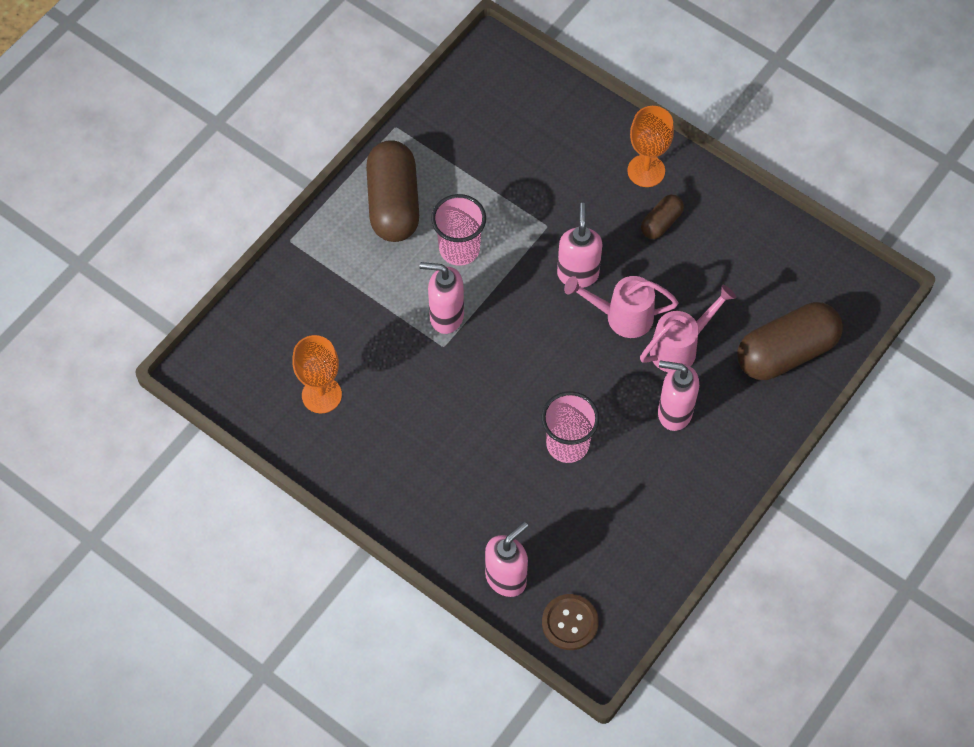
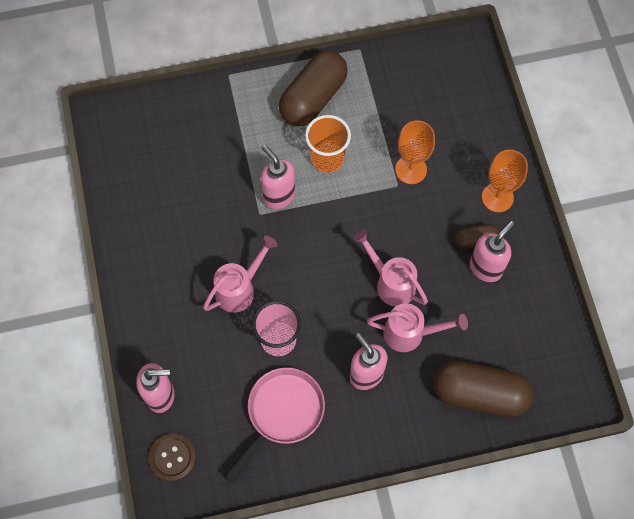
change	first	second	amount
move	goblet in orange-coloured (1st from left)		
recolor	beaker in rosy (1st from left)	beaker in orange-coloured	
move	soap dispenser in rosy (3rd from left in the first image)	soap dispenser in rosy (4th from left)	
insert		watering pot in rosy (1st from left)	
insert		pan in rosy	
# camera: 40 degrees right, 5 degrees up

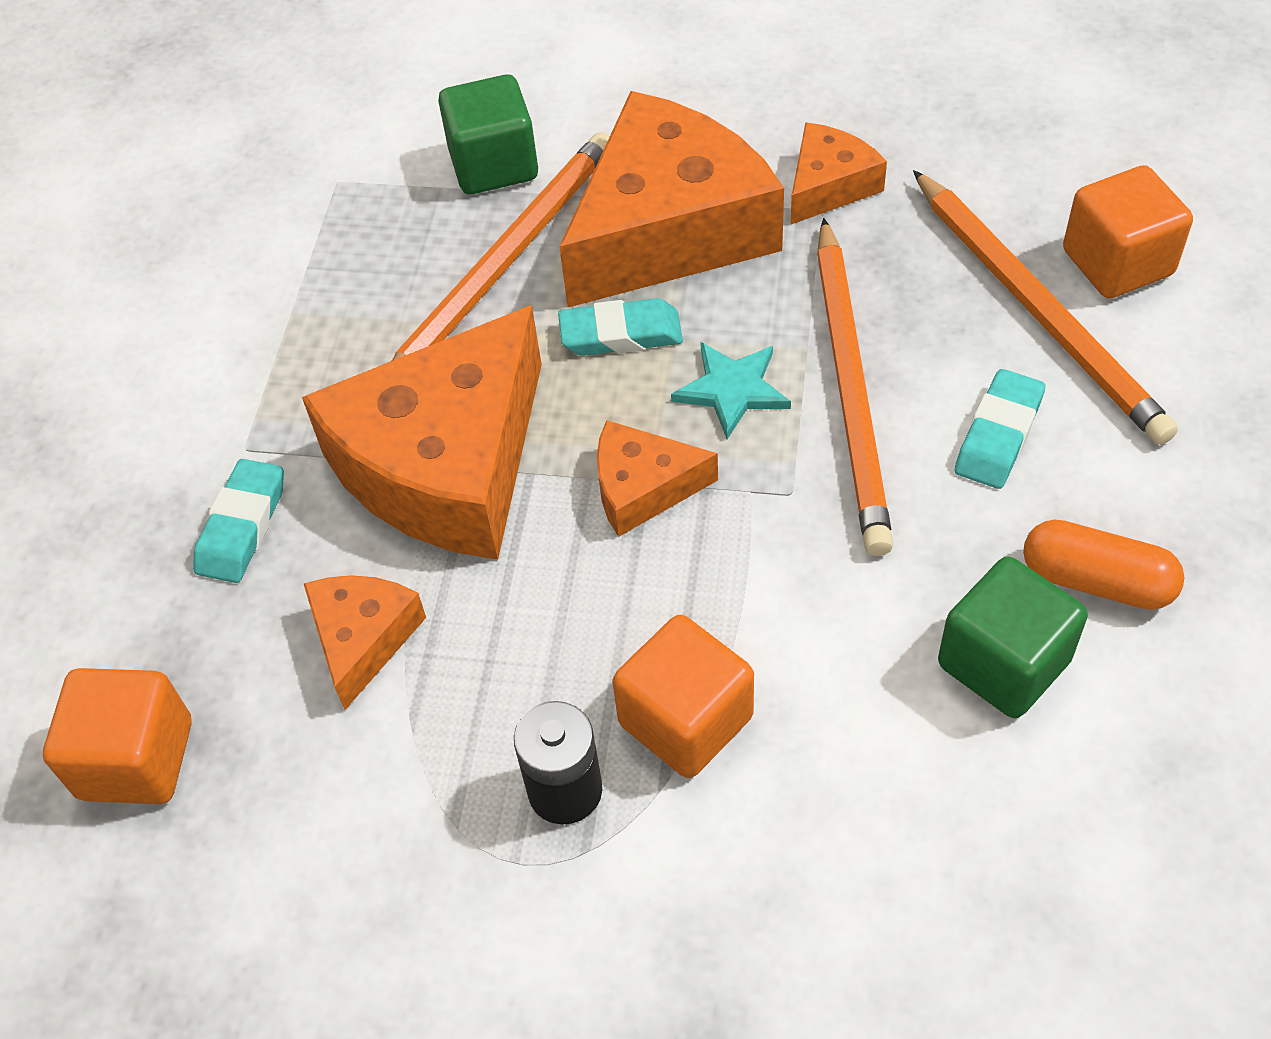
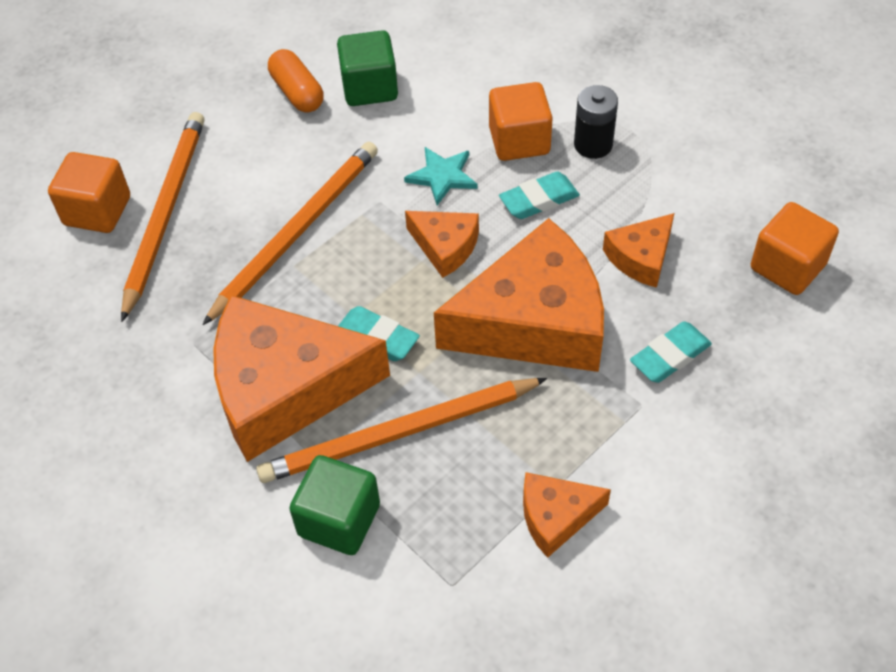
change	first	second	amount
move	five-pointed star in teal		
move	cheese in orange-coloured (5th from left in the first image)	cheese in orange-coloured (4th from left)	
move	eraser in teal (3rd from left in the first image)	eraser in teal (2nd from left)	
# camera: 145 degrees left, 0 degrees up

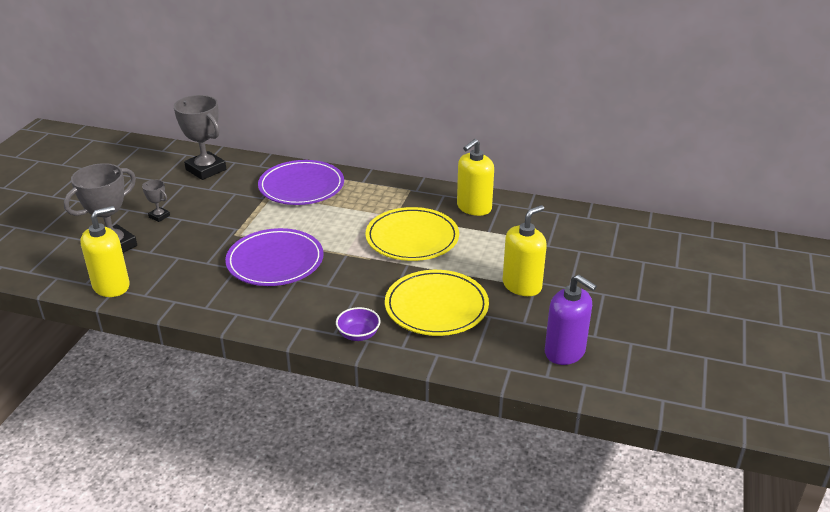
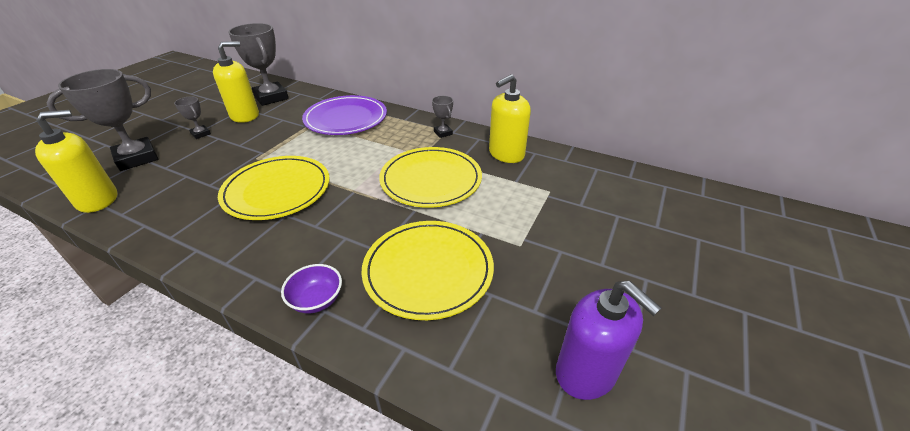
change	first	second	amount
recolor	dinner plate in purple (1st from left)	dinner plate in yellow (1st from left)	
move	soap dispenser in yellow (3rd from left in the first image)	soap dispenser in yellow (2nd from left)	
insert		award cup in gray (4th from left)	
# camera: 10 degrees right, 5 degrees up

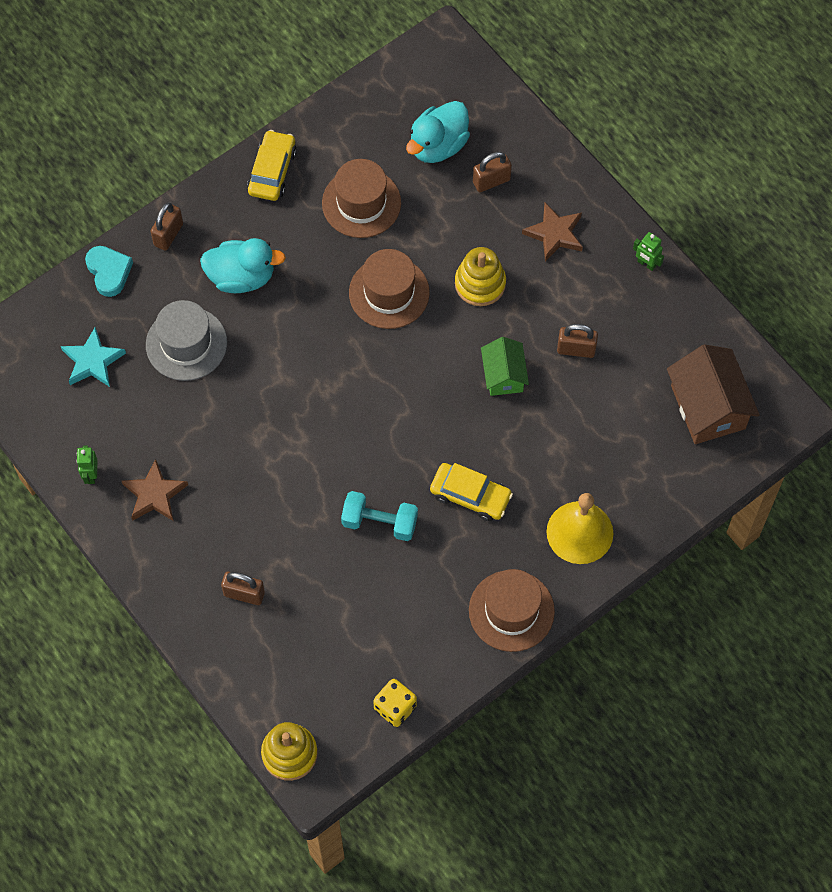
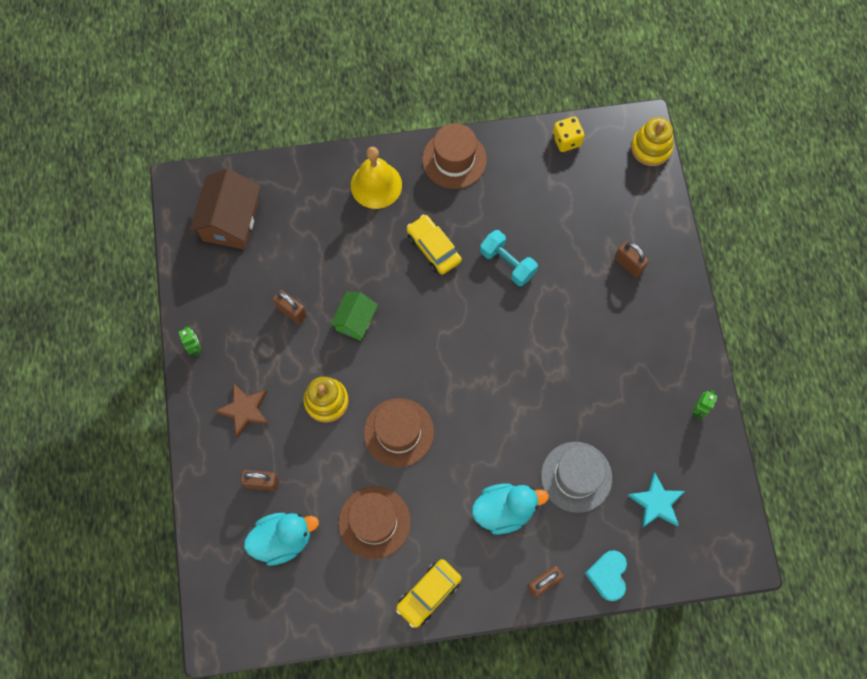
change	first	second	amount
delete	five-pointed star in dark brown (1st from left)		
rotate	duck in teal (1st from left in the first image)	duck in teal (2nd from left)	135 degrees clockwise
# camera: 150 degrees left, 5 degrees up

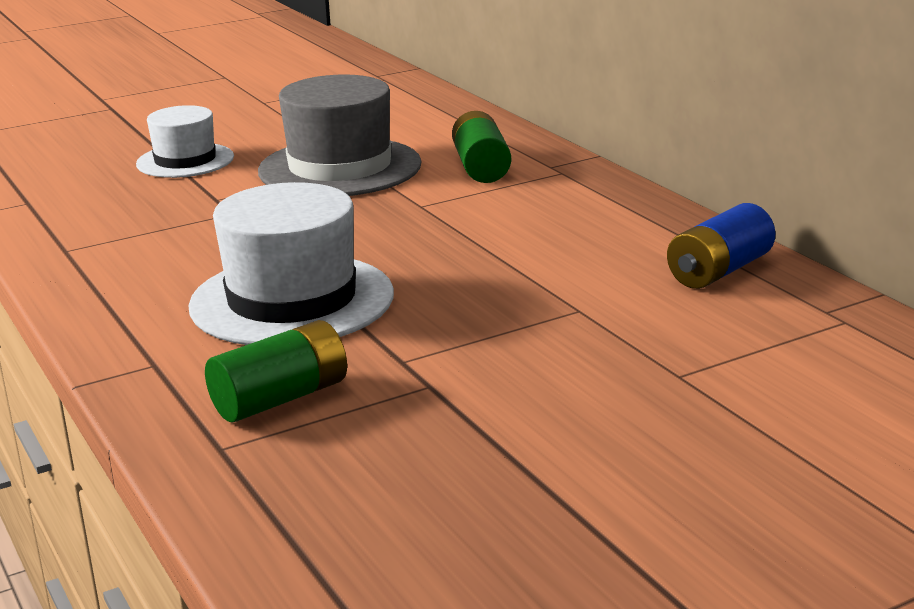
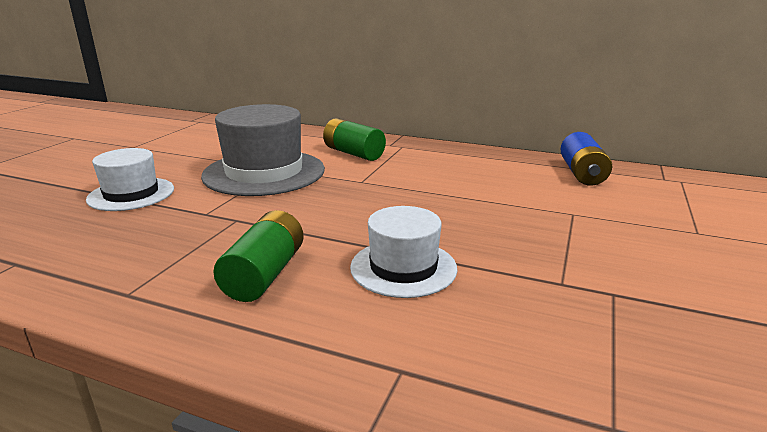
change	first	second	amount
resize	hat in snow-white (2nd from left)		x0.61
move	AA battery in emerald (1st from left)		
# camera: 40 degrees left, 0 degrees up

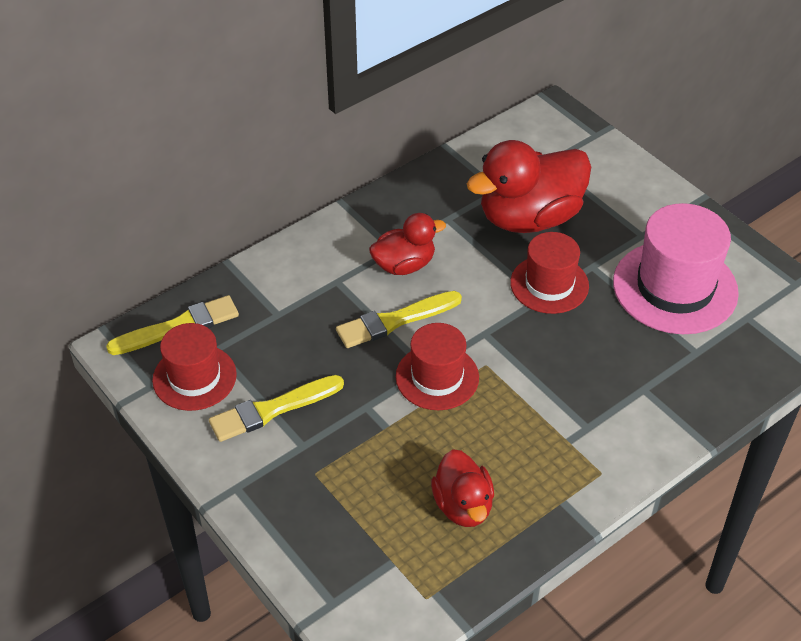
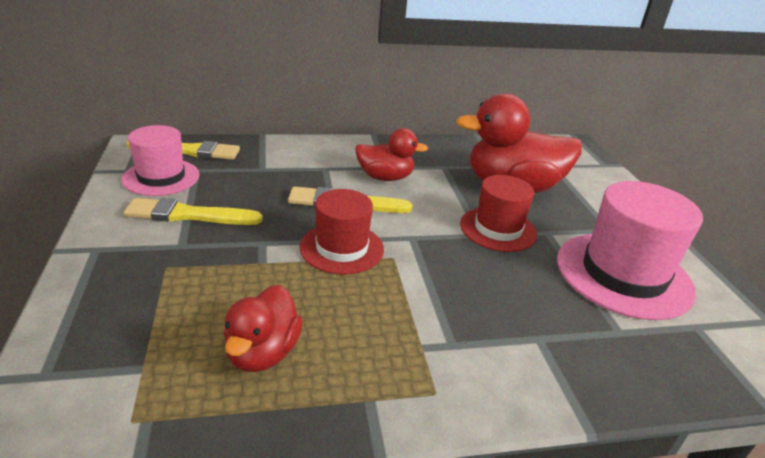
change	first	second	amount
recolor	hat in scarlet (1st from left)	hat in rosy (1st from left)	
# camera: 25 degrees right, 15 degrees down

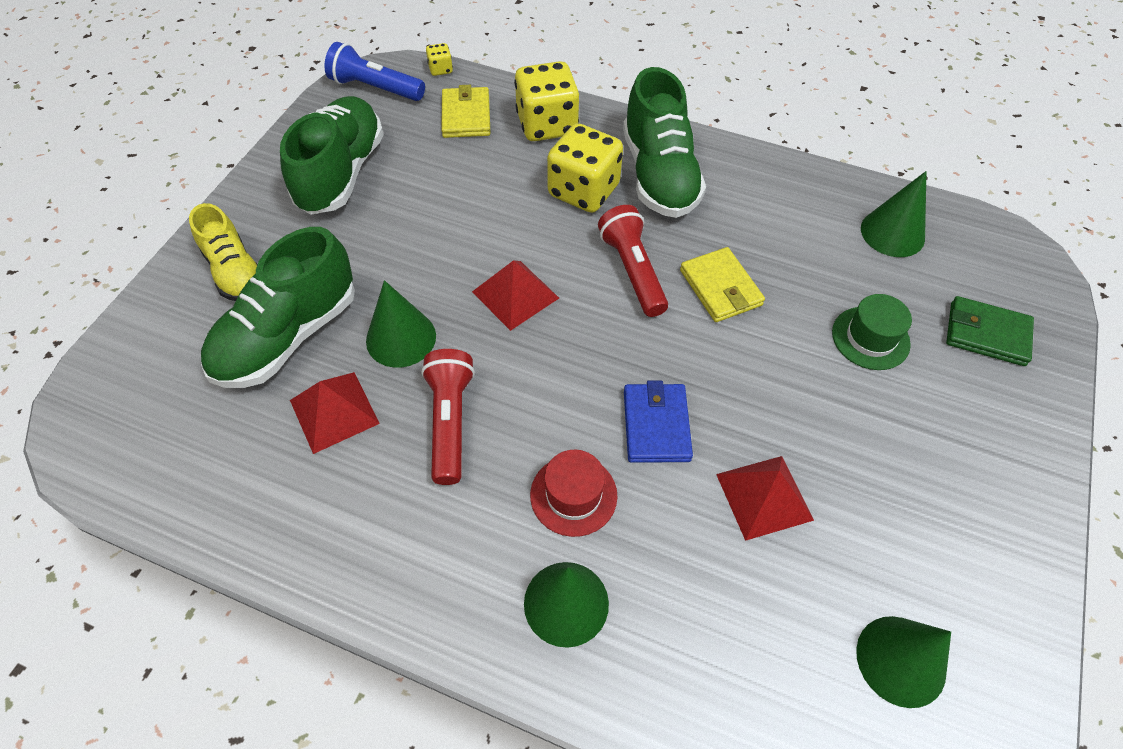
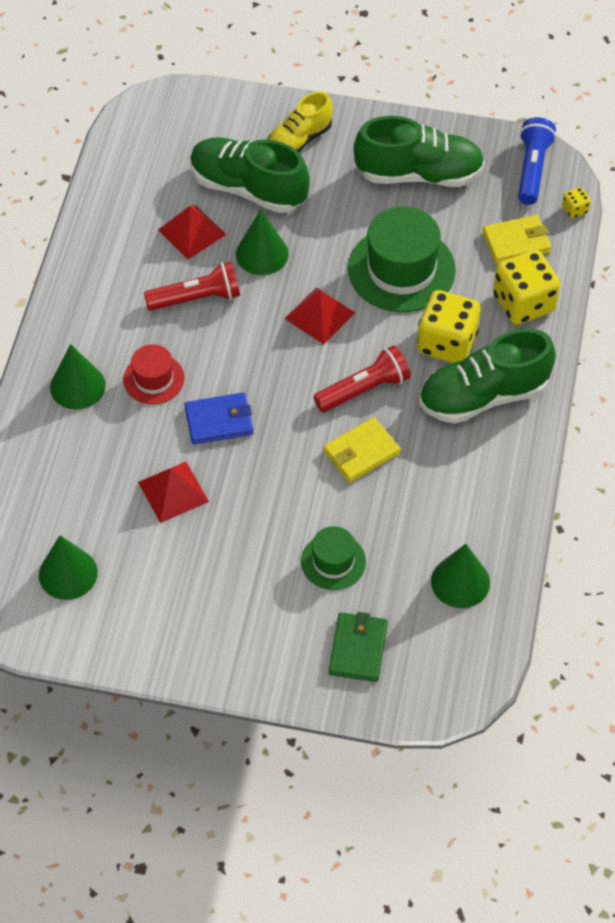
change	first	second	amount
insert		hat in emerald (2nd from left)	
# camera: 80 degrees right, 0 degrees up

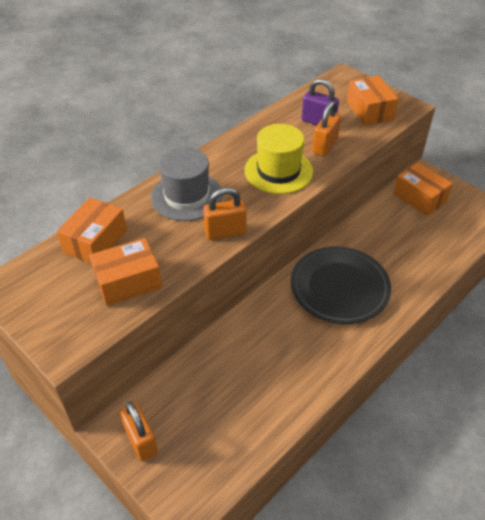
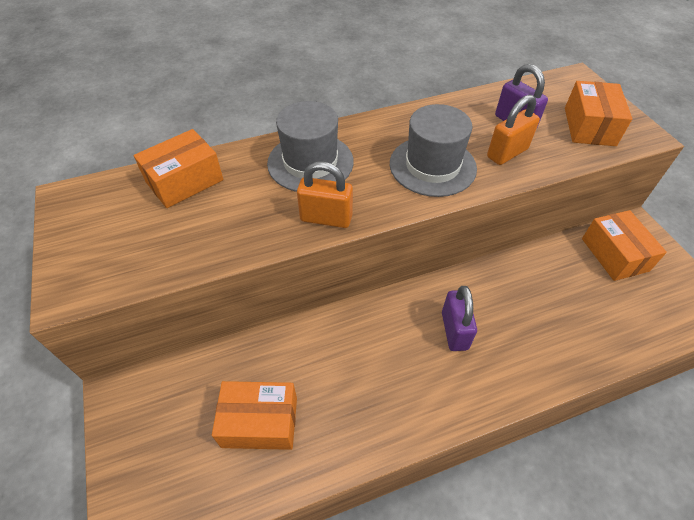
change	first	second	amount
move	box in orange-coloured (2nd from left)		
delete	padlock in orange-coloured (1st from left)		
recolor	hat in yellow	hat in gray (2nd from left)	
replace	dinner plate in ebony	padlock in purple (1st from left)	
# camera: 25 degrees right, 5 degrees up

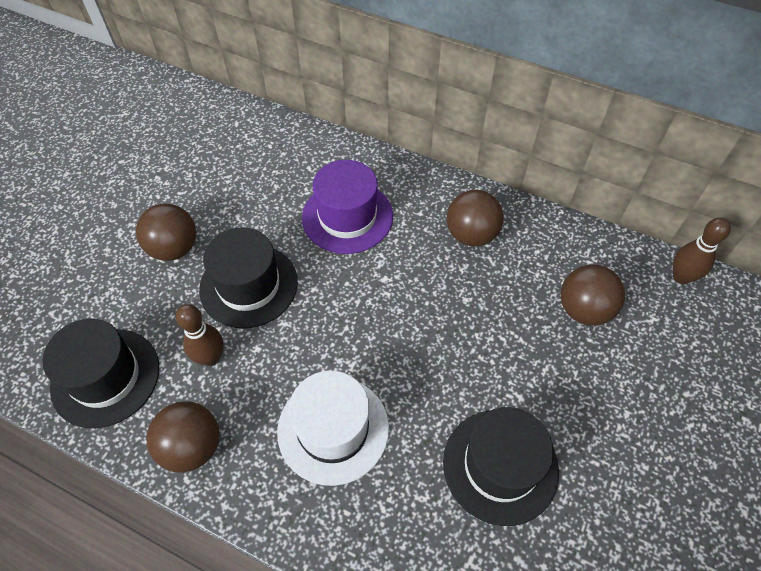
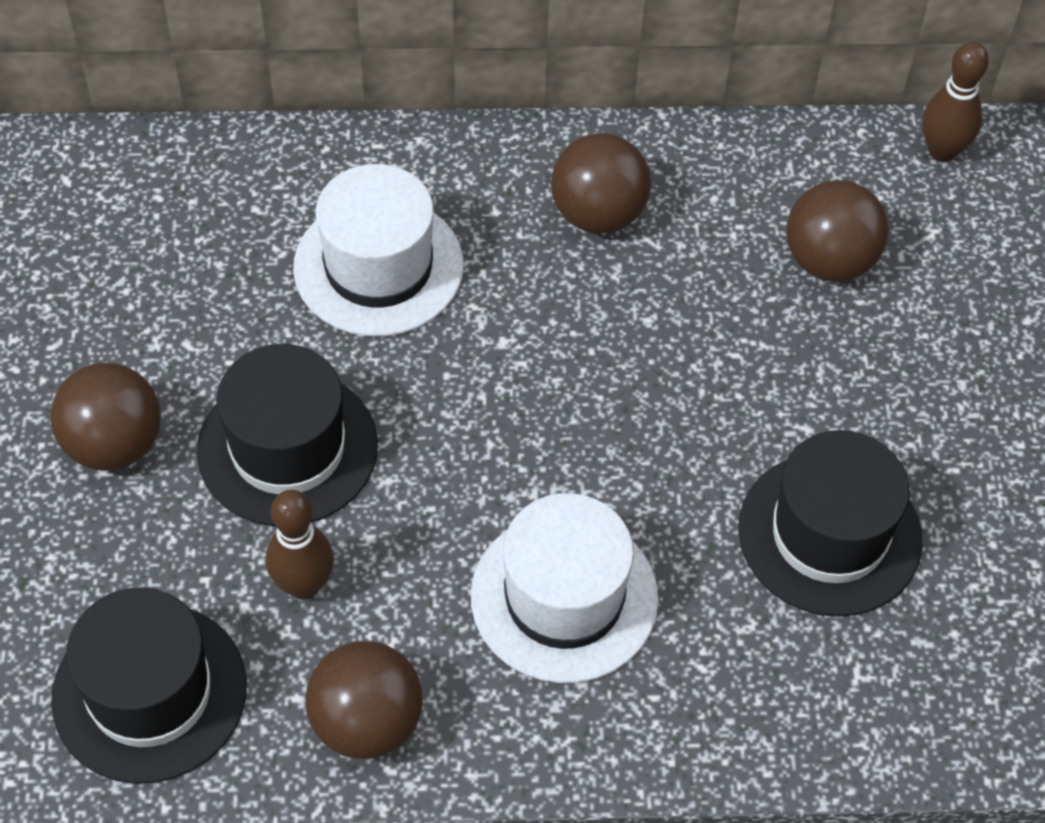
change	first	second	amount
recolor	hat in purple	hat in snow-white (1st from left)	
# camera: 30 degrees left, 0 degrees up

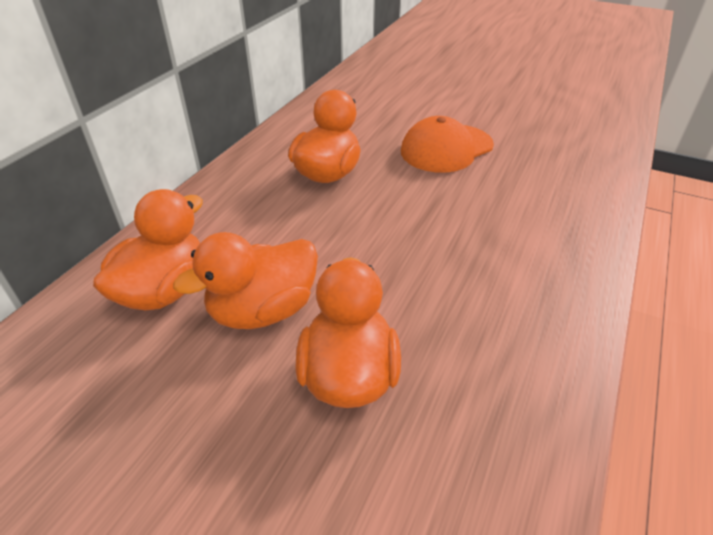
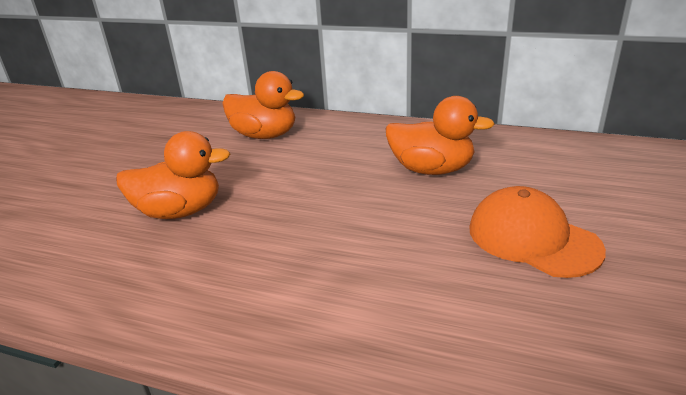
change	first	second	amount
delete	duck in orange-coloured (2nd from left)		
# camera: 85 degrees right, 10 degrees down

